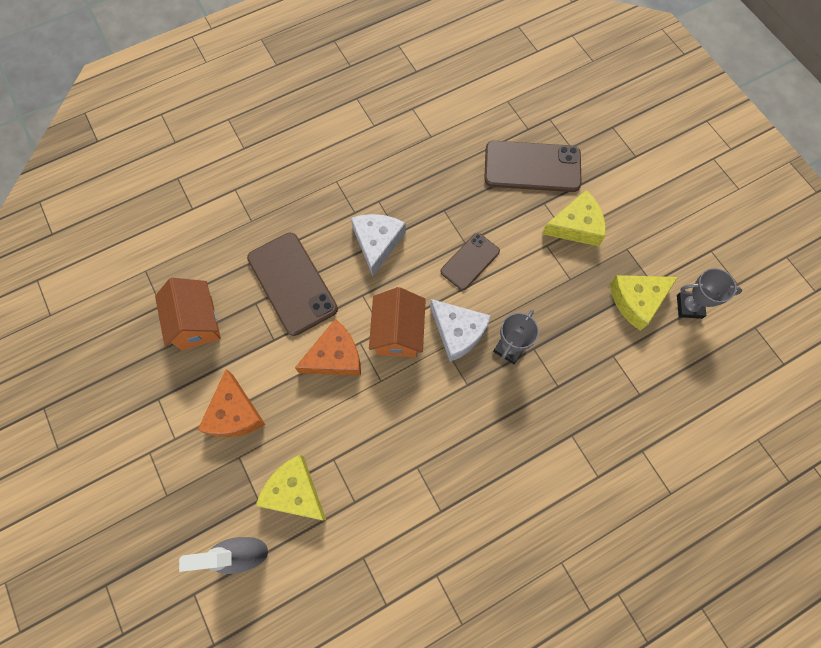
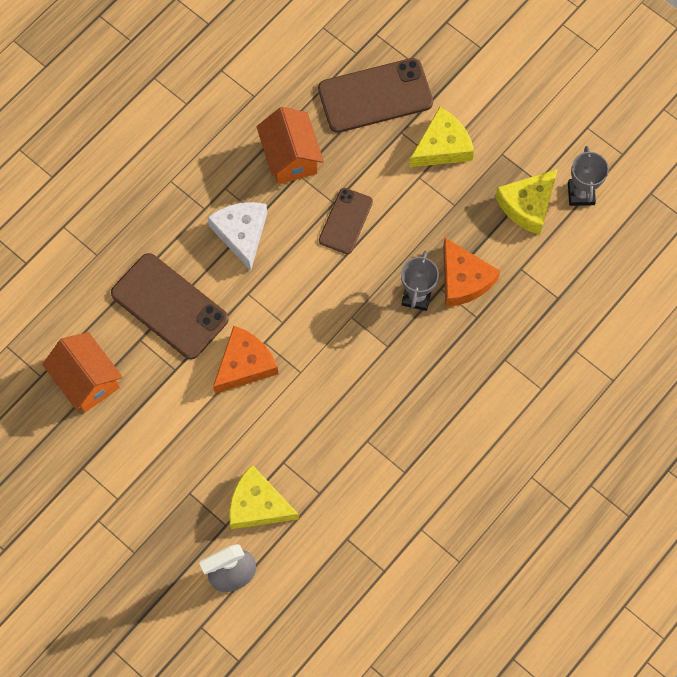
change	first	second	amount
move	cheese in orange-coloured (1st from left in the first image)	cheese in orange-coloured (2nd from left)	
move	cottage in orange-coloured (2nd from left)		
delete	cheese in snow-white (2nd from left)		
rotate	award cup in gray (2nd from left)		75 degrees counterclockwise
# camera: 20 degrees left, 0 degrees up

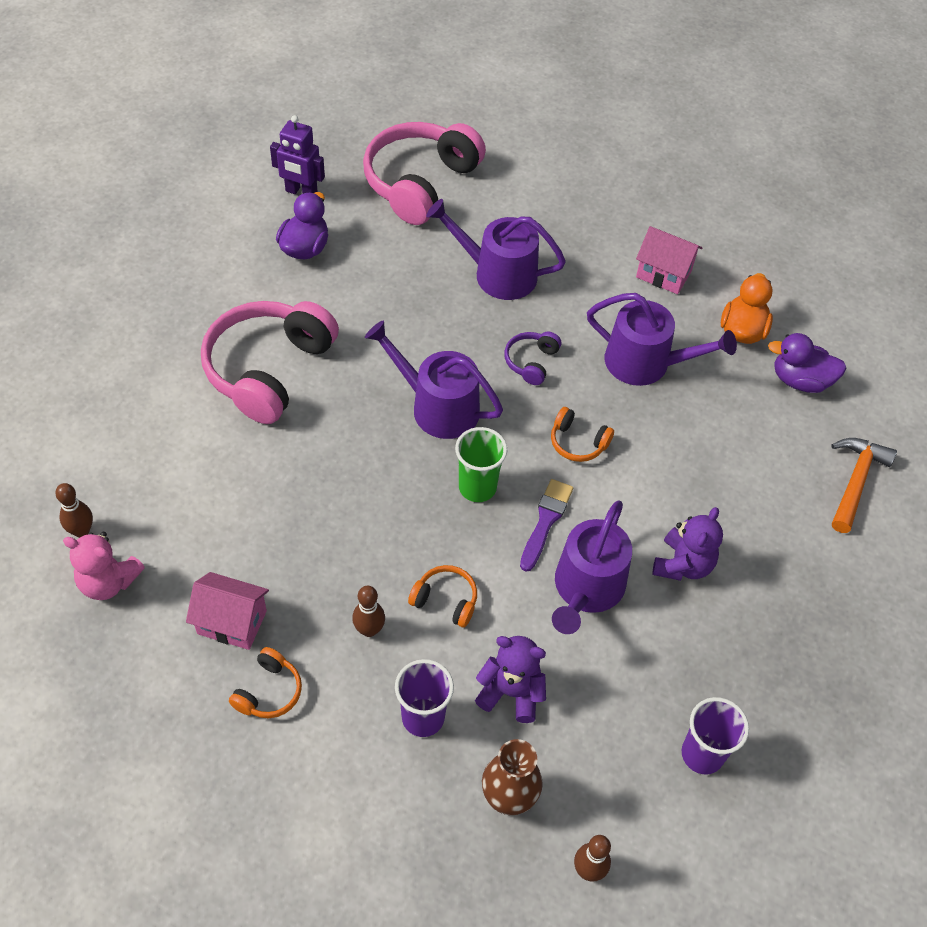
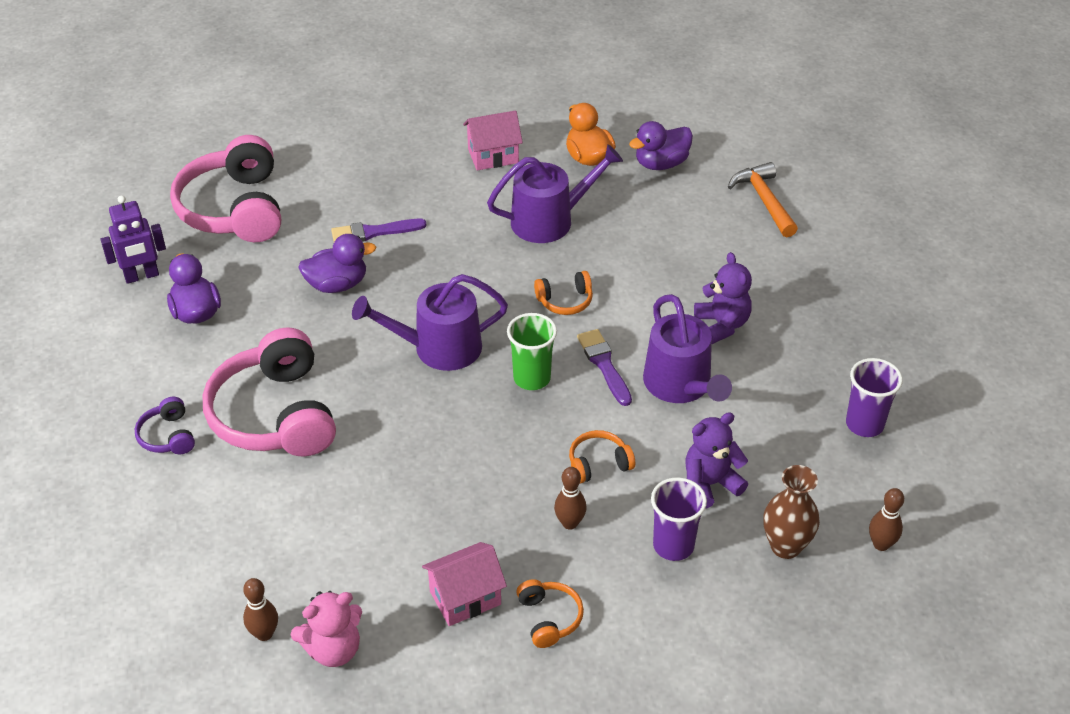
change	first	second	amount
replace	watering pot in purple (2nd from left)	paint brush in purple (1st from left)	
move	headphones in purple		
insert		duck in purple (2nd from left)	
# camera: 40 degrees left, 10 degrees down

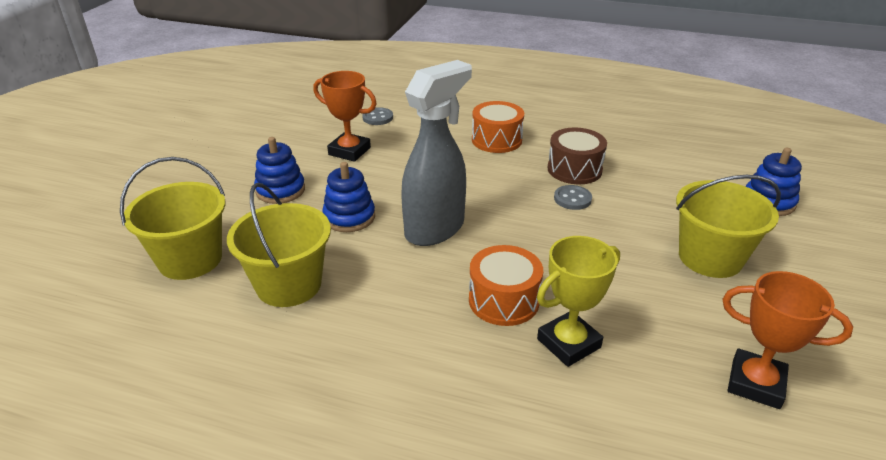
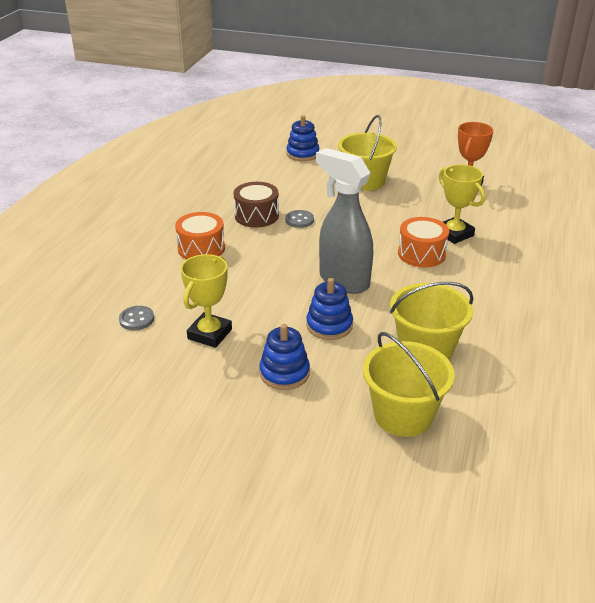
change	first	second	amount
recolor	award cup in orange-coloured (1st from left)	award cup in yellow (1st from left)	
# camera: 90 degrees left, 0 degrees up

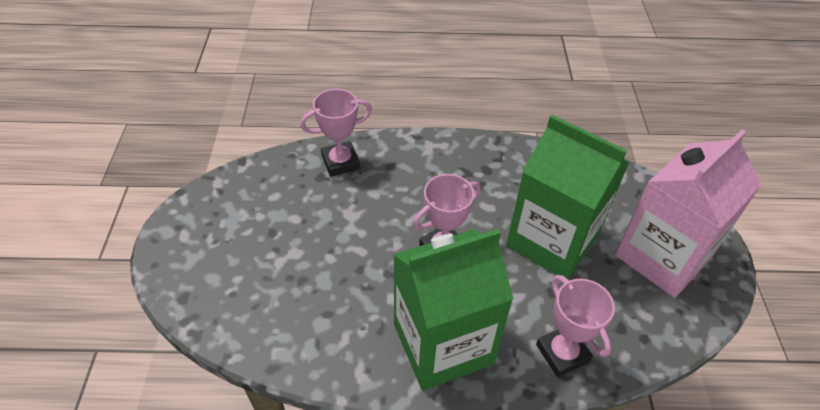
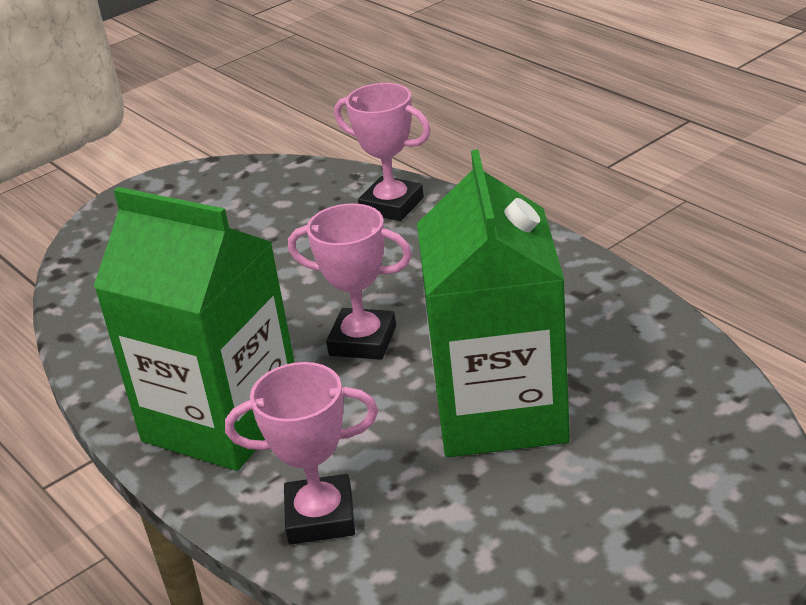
change	first	second	amount
rotate	award cup in rosy (3rd from left in the first image)	award cup in rosy (1st from left)	60 degrees clockwise
delete	carton in rosy		
# camera: 55 degrees right, 15 degrees down

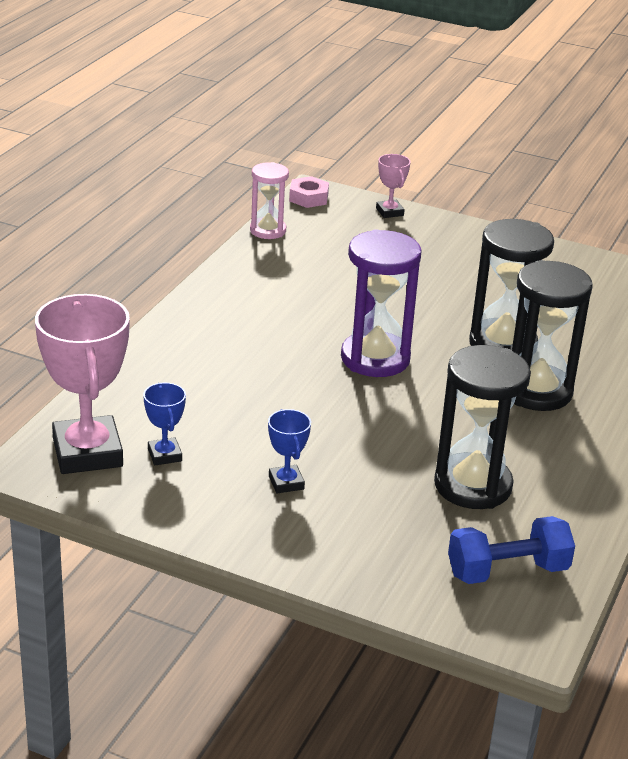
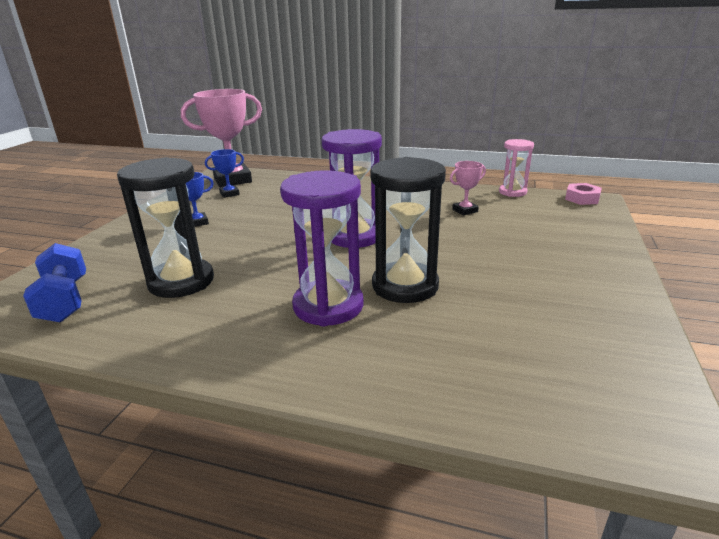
change	first	second	amount
move	award cup in rosy (2nd from left)		
recolor	sand timer in ebony (3rd from left)	sand timer in purple (1st from left)	
# camera: 85 degrees right, 5 degrees down

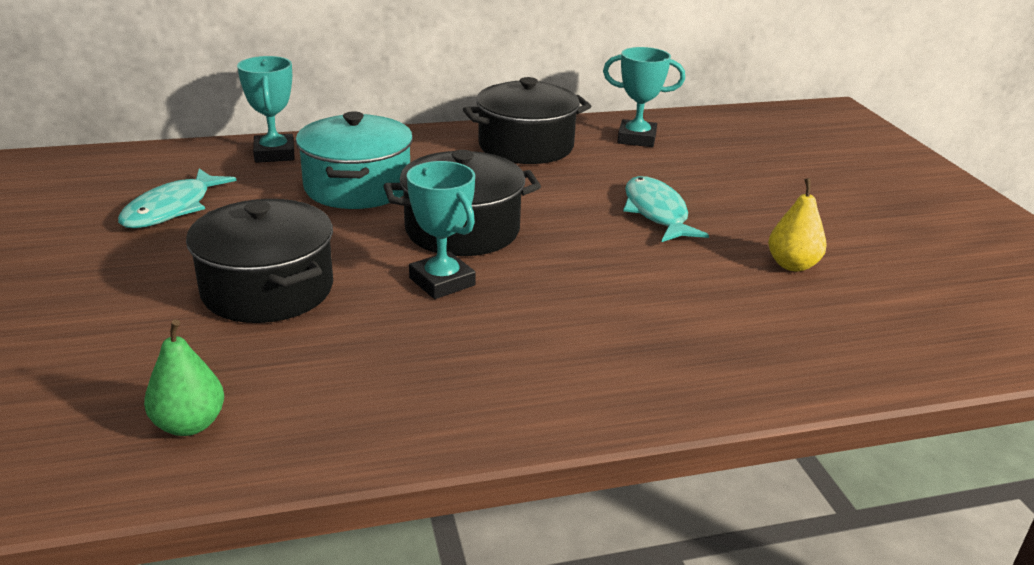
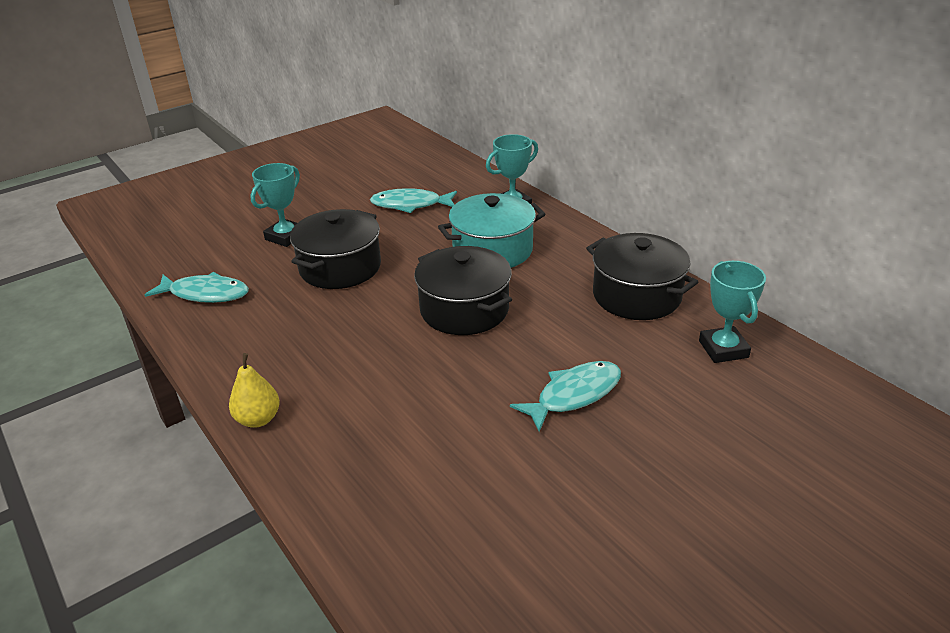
change	first	second	amount
replace	pear in emerald	fish figure in teal (1st from left)	
move	award cup in teal (2nd from left in the first image)	award cup in teal (1st from left)	
move	pear in yellow		
# camera: 70 degrees right, 5 degrees up

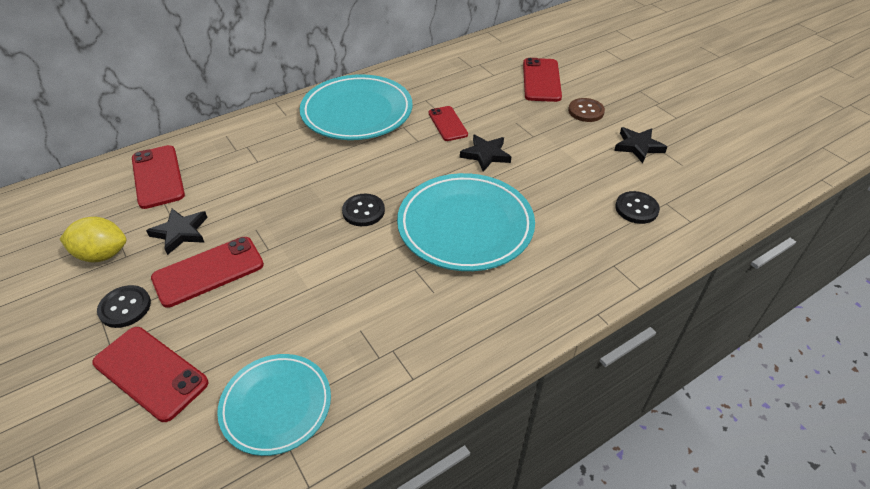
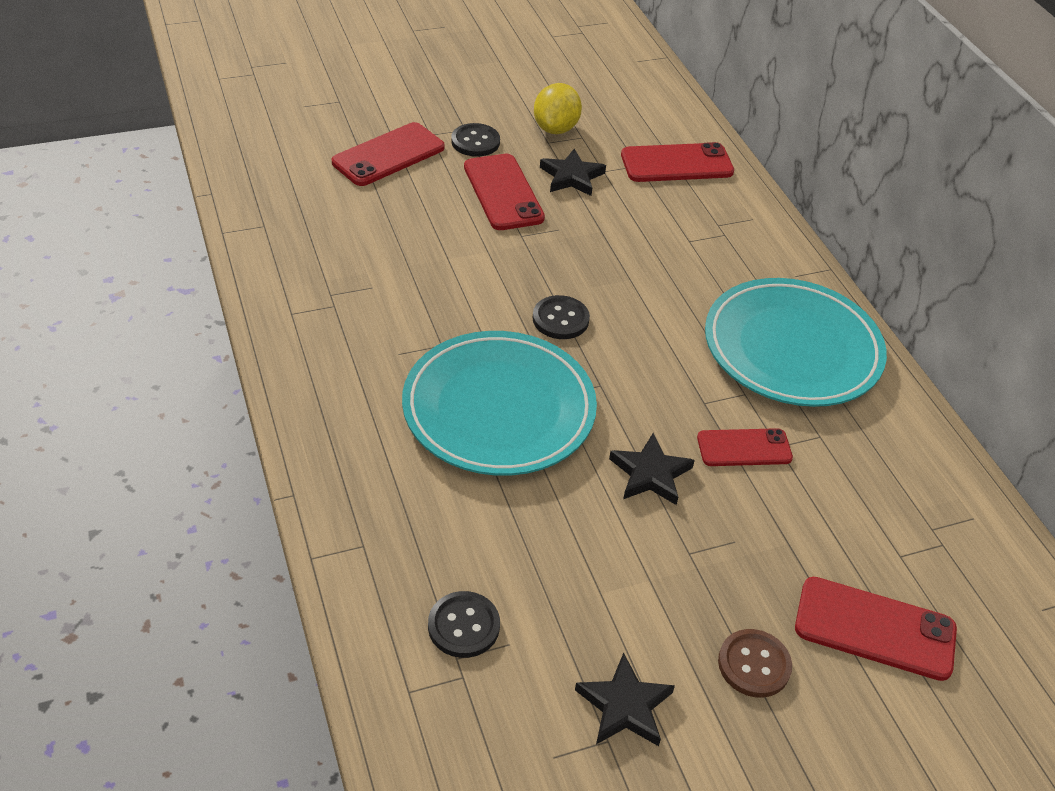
change	first	second	amount
delete	dinner plate in teal (1st from left)		
# camera: 100 degrees right, 0 degrees up

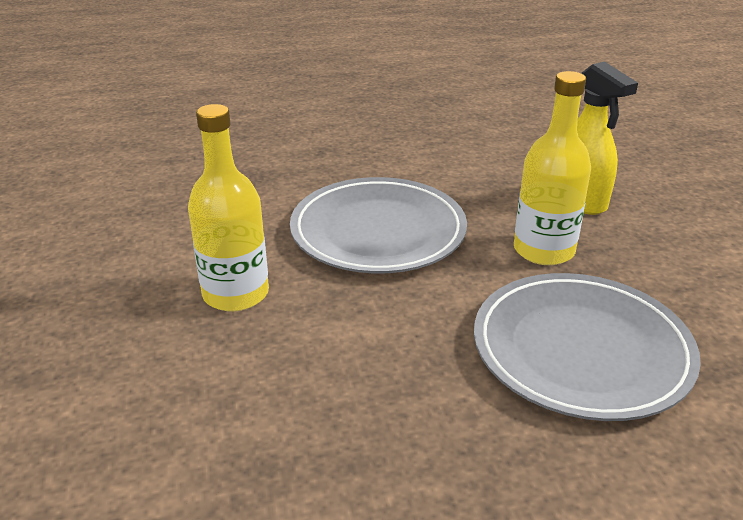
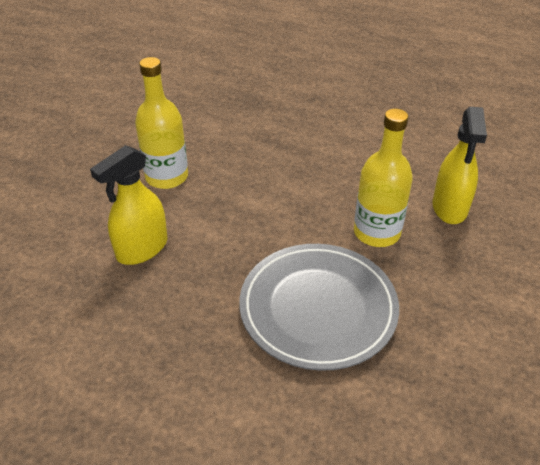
change	first	second	amount
delete	dinner plate in gray (1st from left)		
insert		spray bottle in yellow (1st from left)	
# camera: 35 degrees right, 10 degrees up

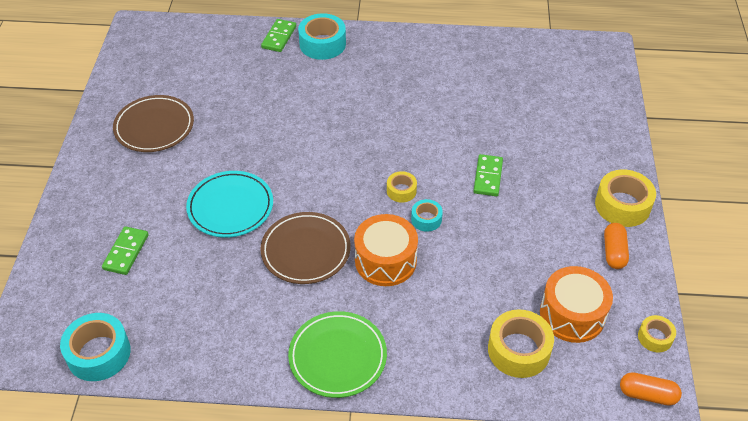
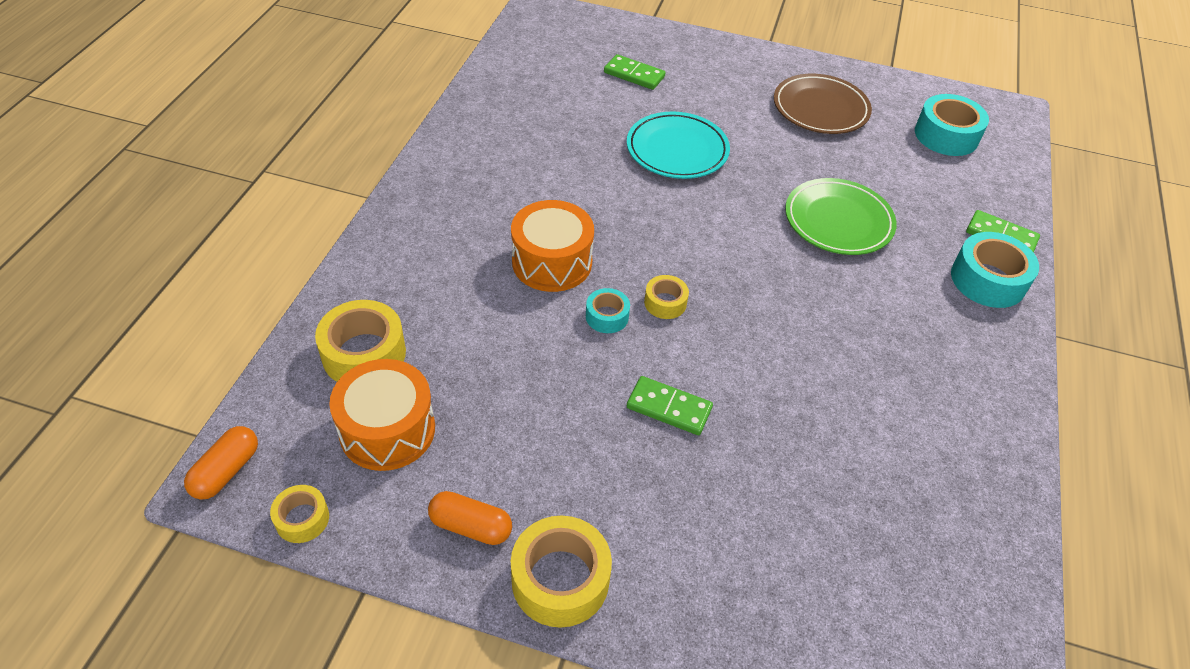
change	first	second	amount
move	sticky tape in teal (1st from left in the first image)	sticky tape in teal (2nd from left)	
delete	dinner plate in dark brown (2nd from left)		
move	dinner plate in emerald		
# camera: 100 degrees right, 0 degrees up

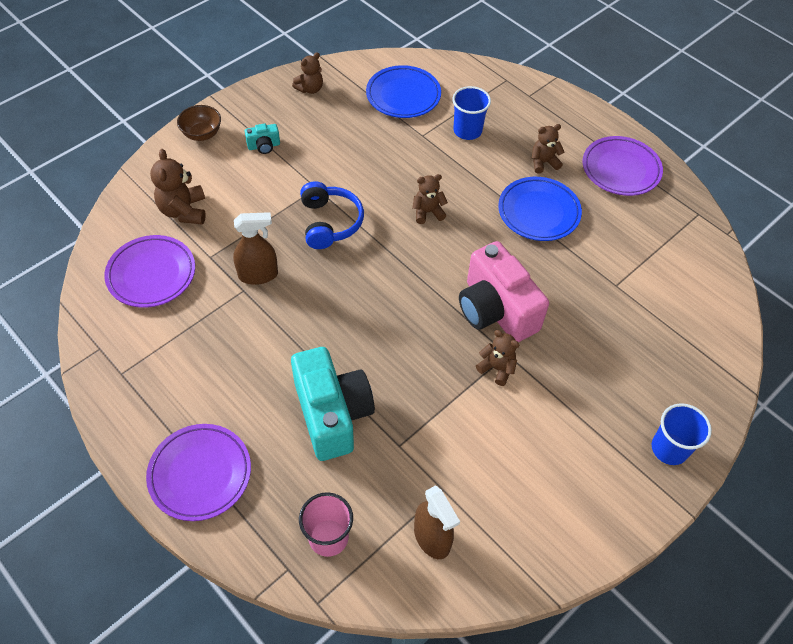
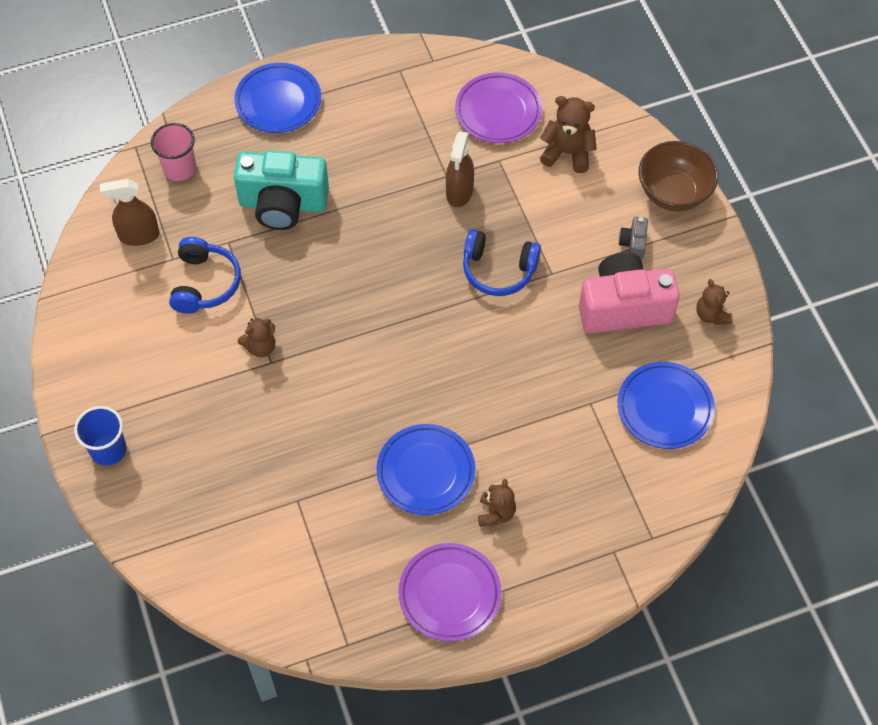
change	first	second	amount
recolor	dinner plate in purple (2nd from left)	dinner plate in royal blue (1st from left)	
resize	deep dish in dark brown		x1.59
recolor	camera in teal (1st from left)	camera in gray	
delete	stuffed bear in dark brown (3rd from left)		
delete	beaker in royal blue (1st from left)		
move	camera in rosy		
insert		headphones in royal blue (1st from left)	
# camera: 115 degrees right, 5 degrees up

